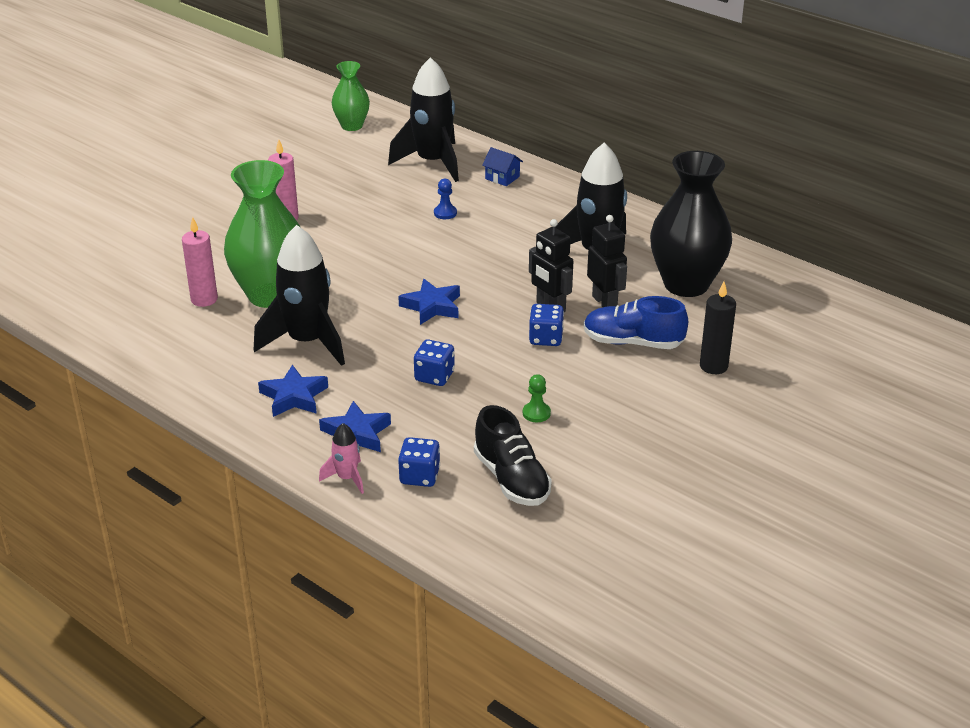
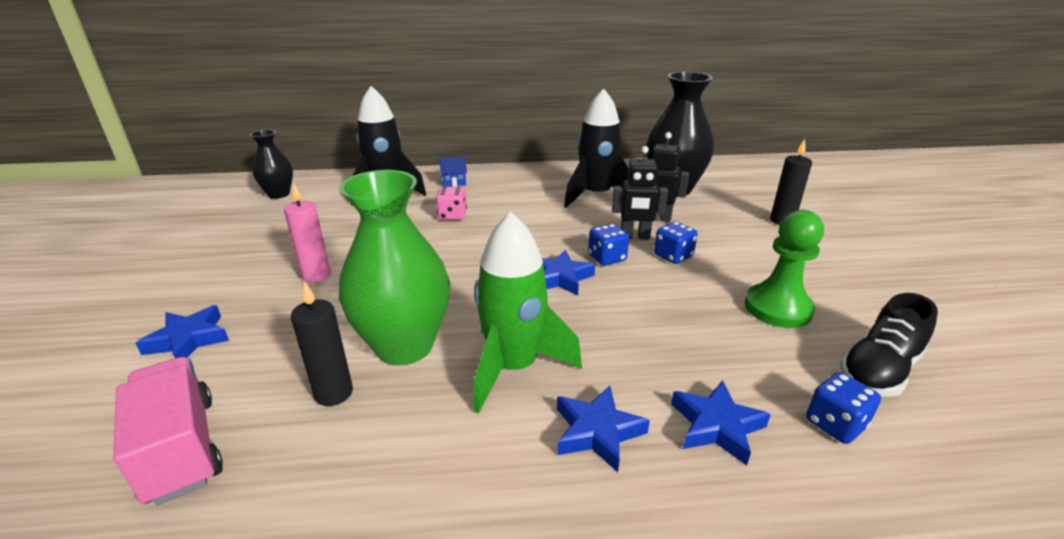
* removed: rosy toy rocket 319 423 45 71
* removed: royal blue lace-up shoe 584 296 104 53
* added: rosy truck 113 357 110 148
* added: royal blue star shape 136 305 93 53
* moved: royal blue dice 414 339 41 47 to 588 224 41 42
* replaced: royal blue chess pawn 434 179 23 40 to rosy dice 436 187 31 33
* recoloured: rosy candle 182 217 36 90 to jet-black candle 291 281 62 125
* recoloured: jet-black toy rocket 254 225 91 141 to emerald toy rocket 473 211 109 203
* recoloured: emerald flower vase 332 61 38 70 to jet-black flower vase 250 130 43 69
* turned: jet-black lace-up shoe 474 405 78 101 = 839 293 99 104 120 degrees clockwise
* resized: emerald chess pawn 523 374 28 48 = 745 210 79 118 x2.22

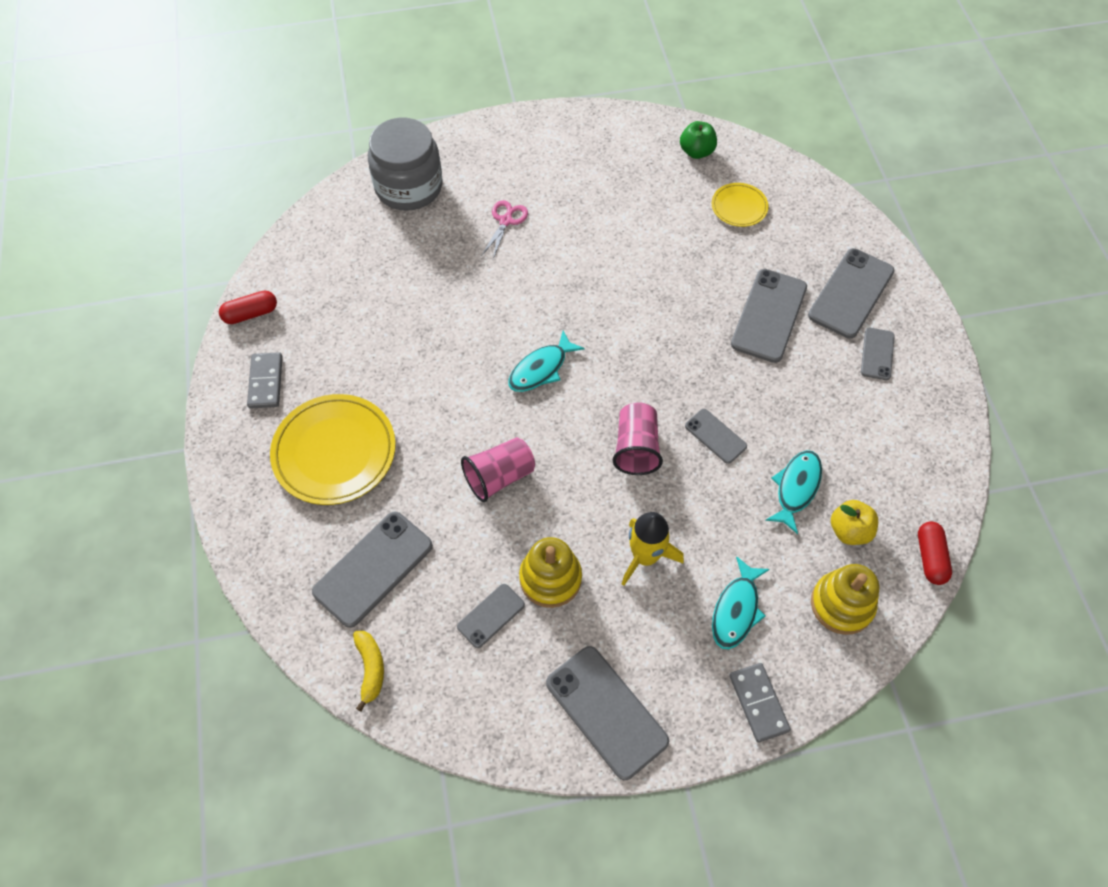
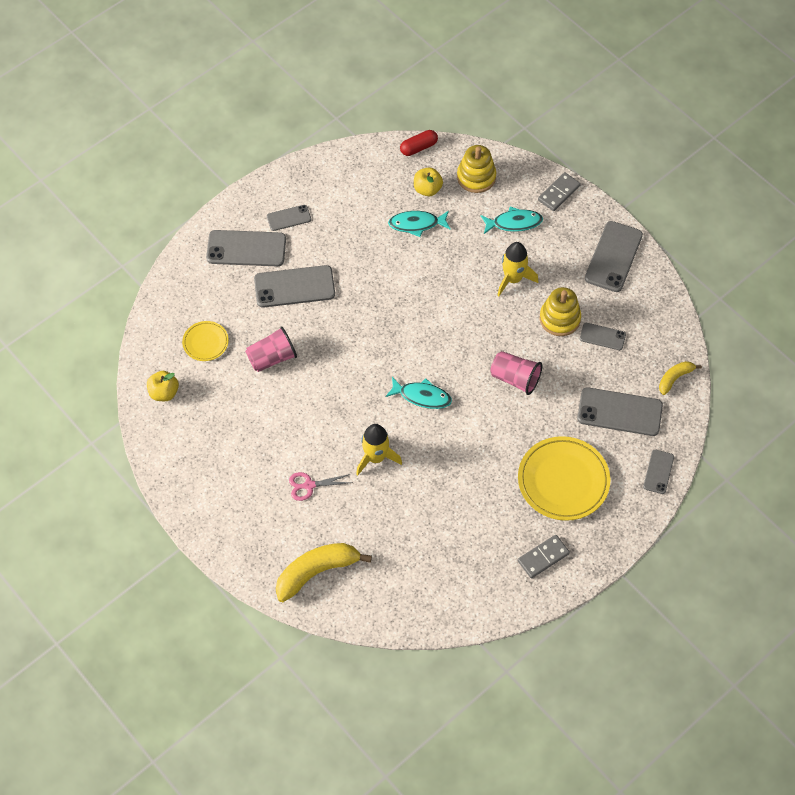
* removed: red pill 219 290 58 34
* added: golden toy rocket 356 424 46 51
* moved: rosy beaker 613 402 50 73 to 245 326 52 46
* moved: grey mobile phone 685 409 62 55 to 643 450 31 44
* replaced: grey jam jar 368 118 75 93 to golden banana fruit 276 543 96 59
* recoloured: emerald apple 680 121 37 38 to golden apple 147 371 32 30

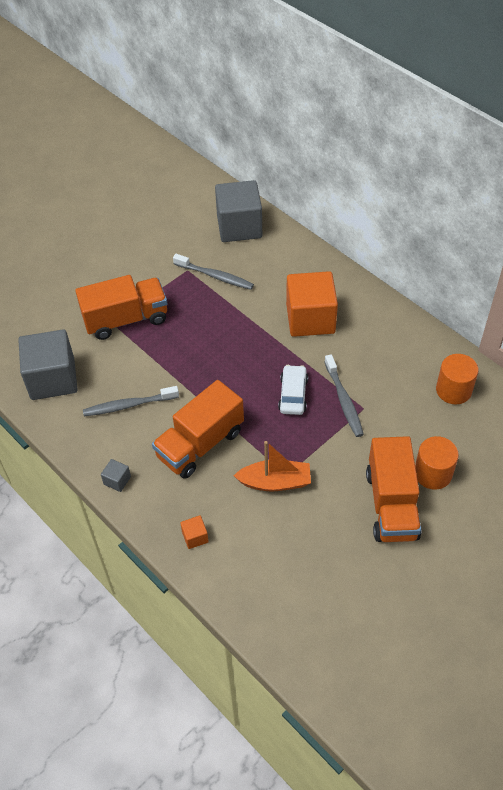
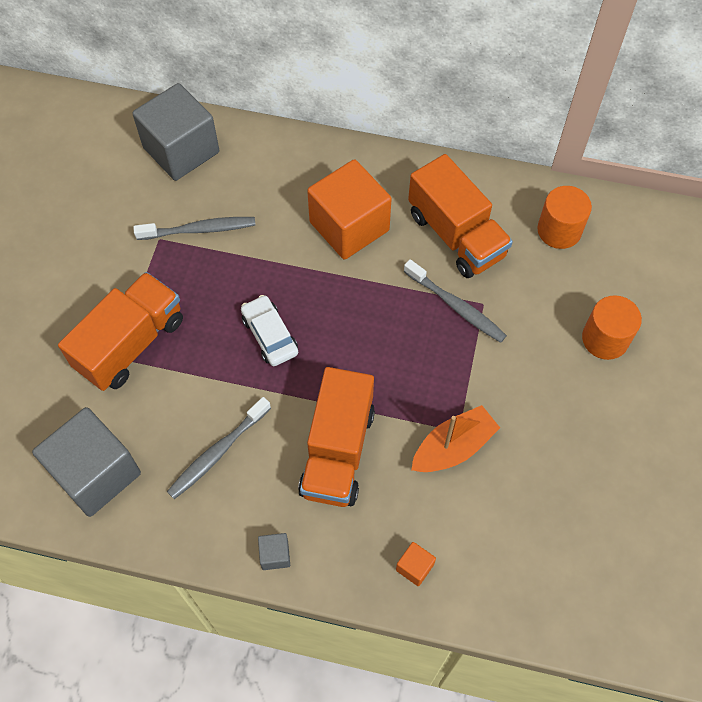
* moved: snow-white automobile 278 365 30 50 to 241 295 57 71
* moved: orange truck 366 436 55 106 to 408 154 105 124

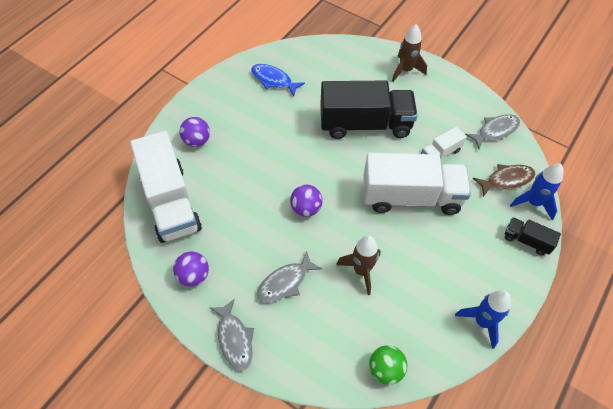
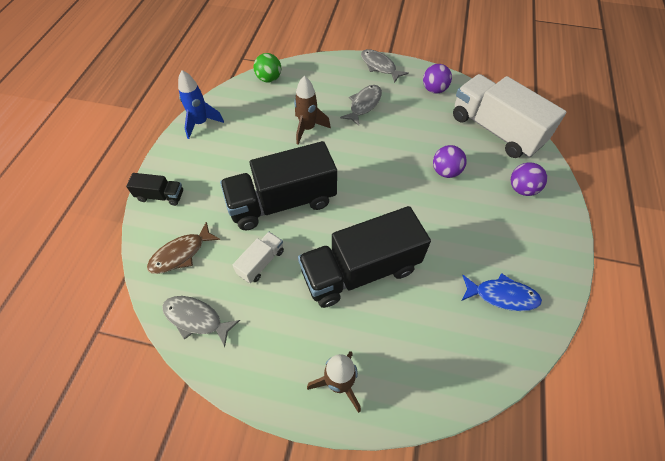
* removed: royal blue toy rocket 510 163 54 57
* moved: royal purple sphere 290 184 33 33 to 433 145 34 33
* recoloured: snow-white truck 364 152 107 63 to jet-black truck 220 141 117 89
* turned: grey toy fish 465 114 55 35 = 162 296 78 51 75 degrees clockwise

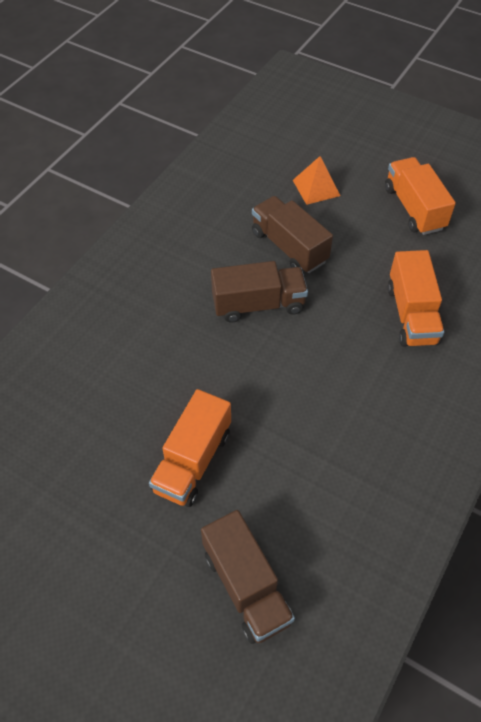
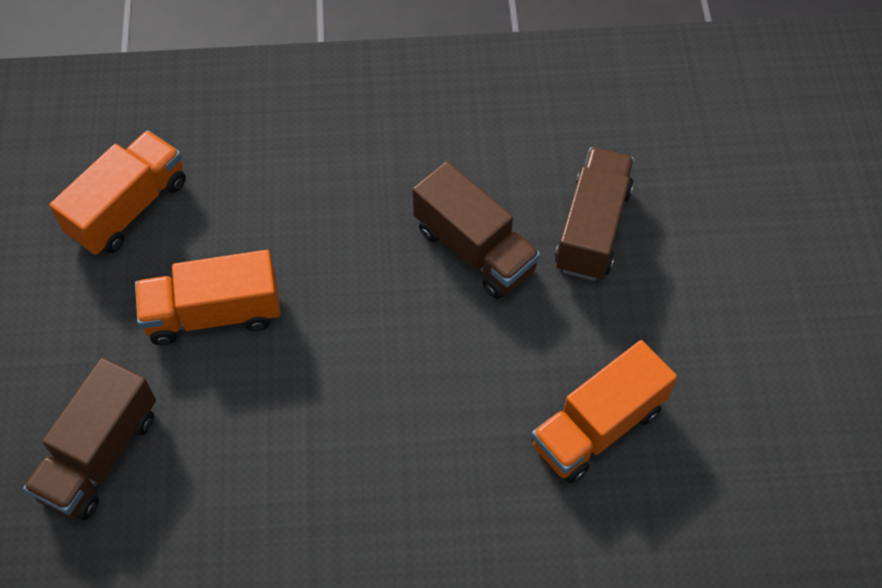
* removed: orange pyramid shape 293 156 48 49
* moved: orange truck 385 157 71 78 to 49 130 137 125

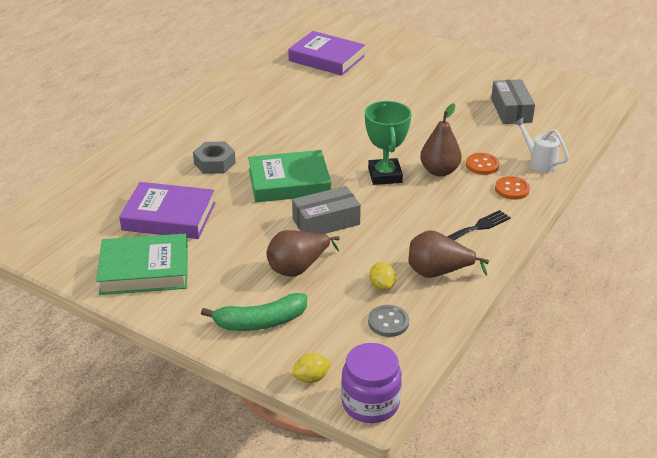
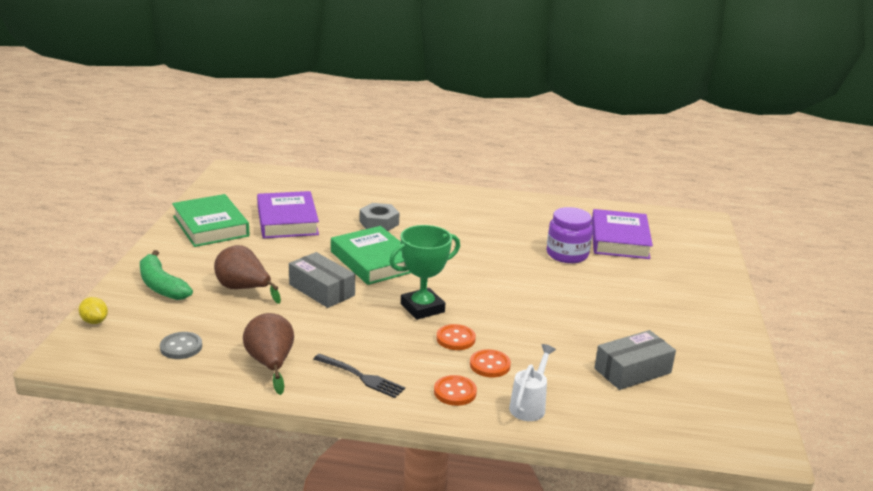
* removed: golden toy lemon 369 262 27 28
* moved: royal purple jam jar 341 343 61 80 to 547 207 46 56
* replaced: brown toy pear 420 103 42 73 to orange sewing button 436 324 40 26

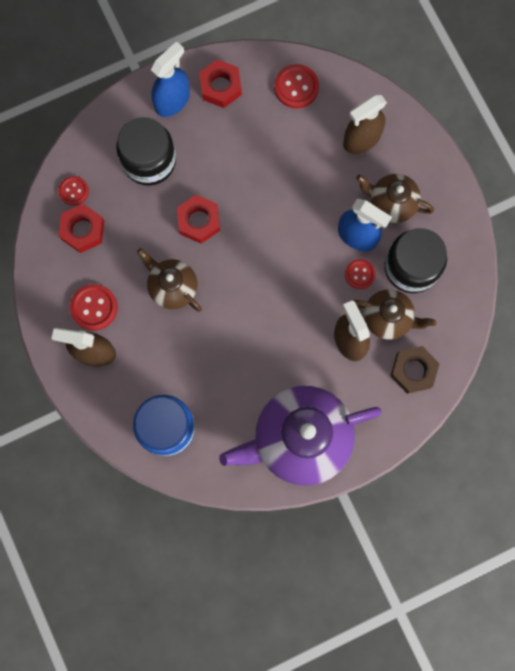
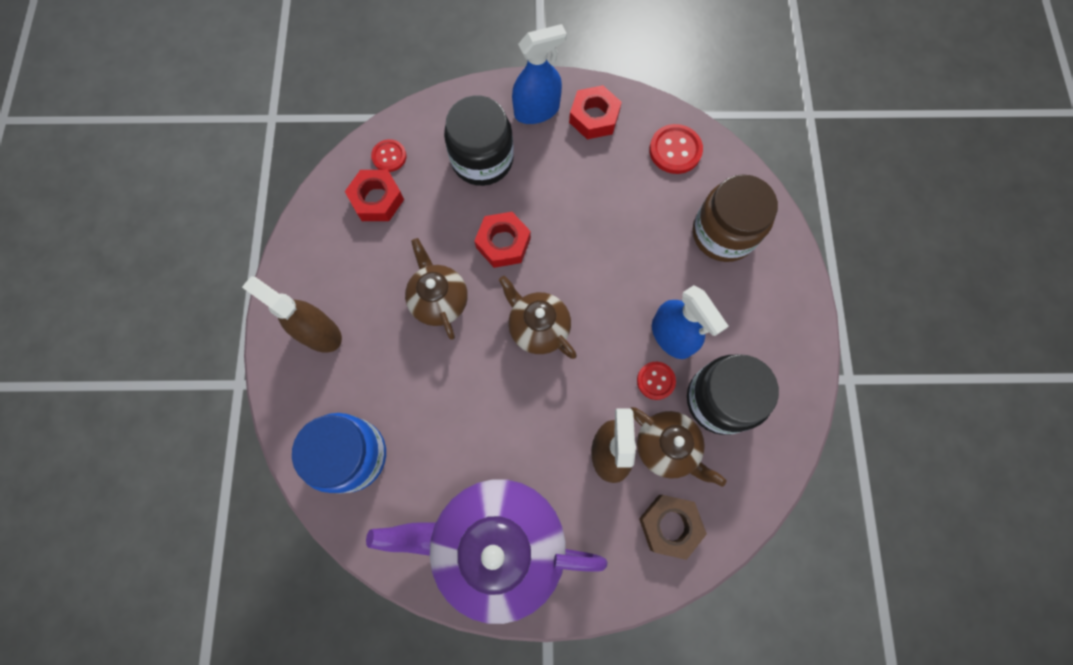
* removed: red sewing button 70 284 48 47
* moved: brown teapot 356 174 78 49 to 499 276 78 83
* replaced: brown spray bottle 343 95 44 59 to brown jam jar 693 174 85 88

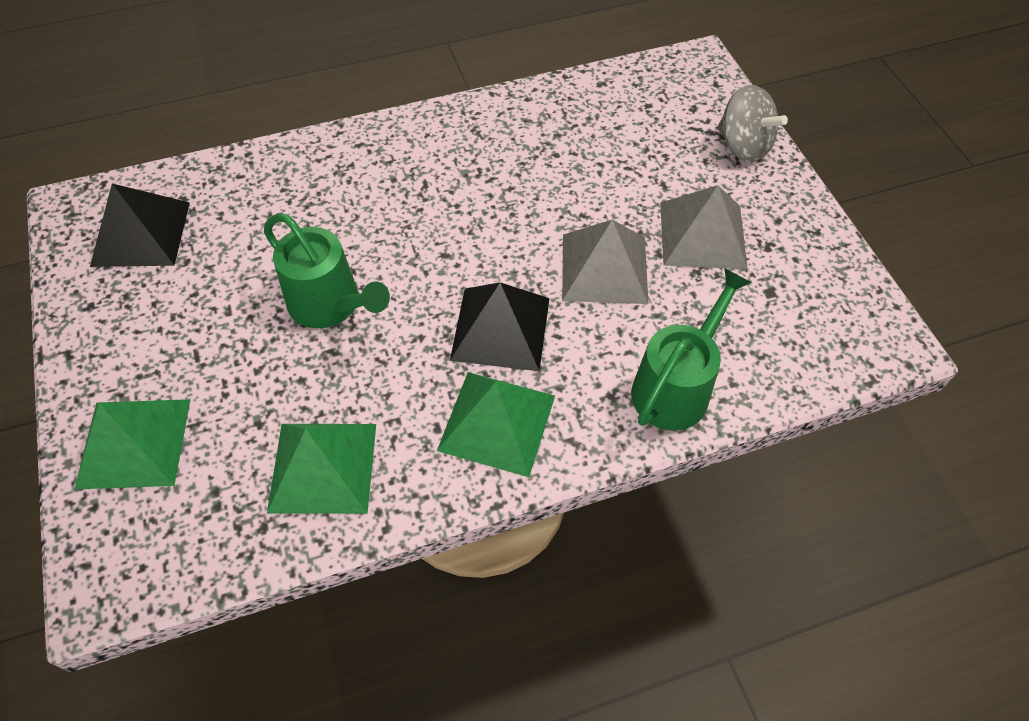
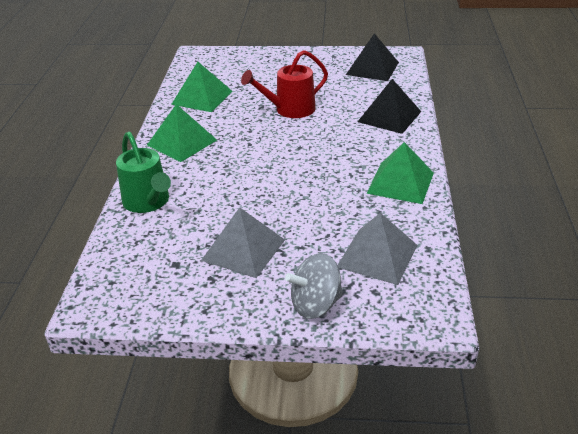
* moved: emerald pyramid shape 75 399 116 90 to 366 142 68 62
* moved: jet-black pyramid shape 450 282 100 89 to 358 79 63 55
* moved: grey pyramid shape 562 220 87 84 to 338 213 80 72
* recoloured: emerald watering can 264 213 126 115 to red watering can 241 50 87 68

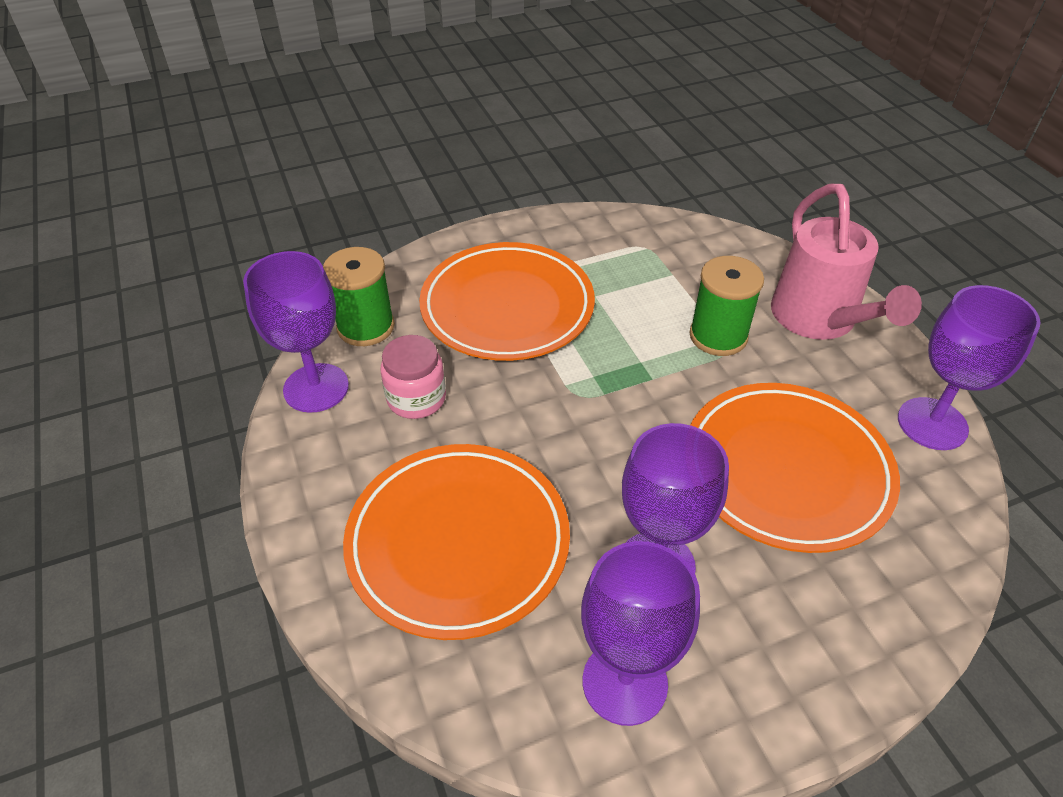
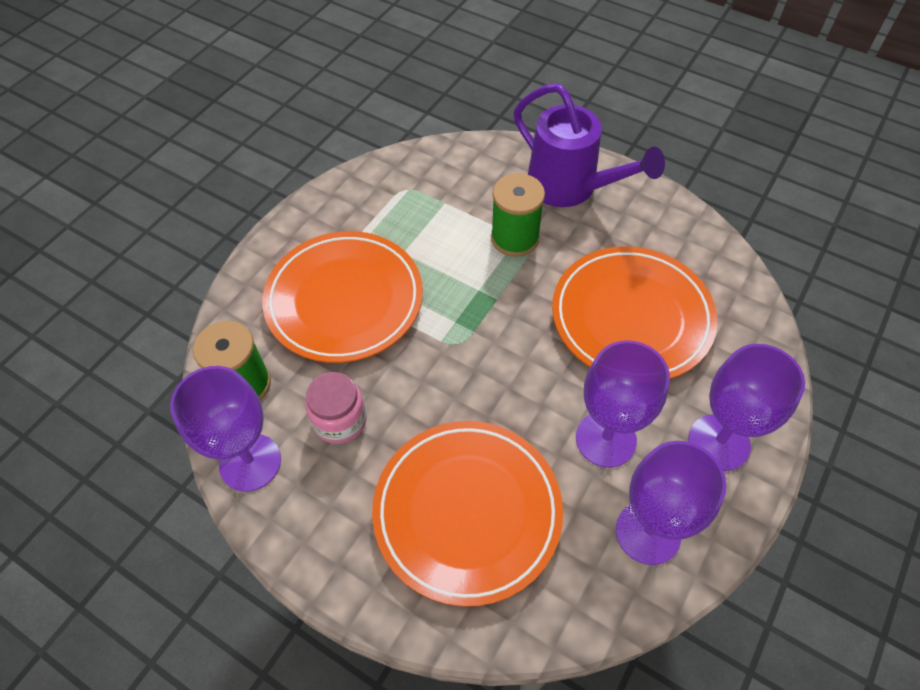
* moved: royal purple wine glass 898 285 143 165 to 688 344 117 127
* recoloured: rosy watering can 771 184 151 156 to royal purple watering can 514 83 151 124

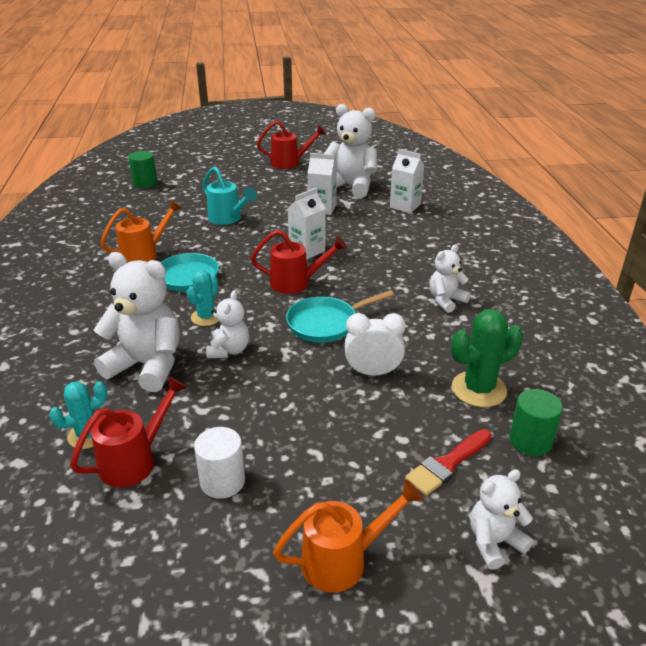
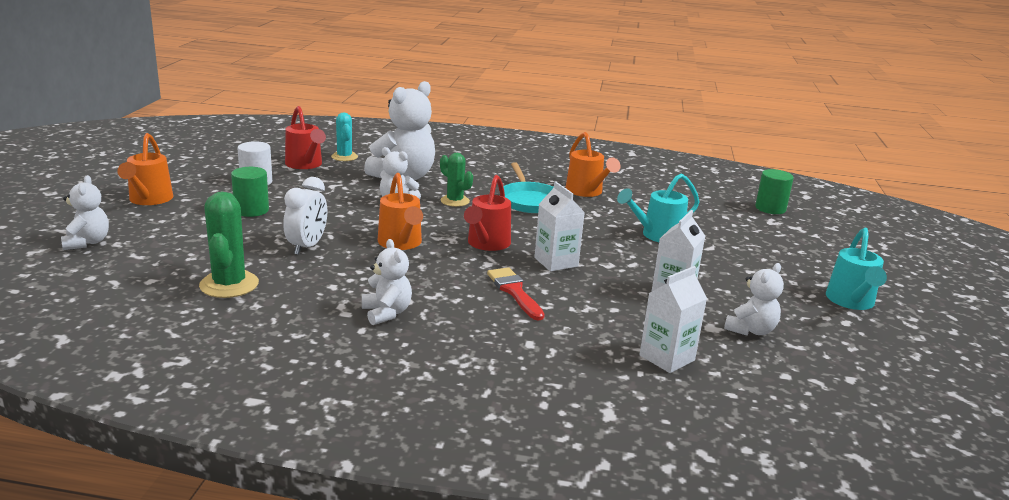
* moved: red paint brush 405 429 87 67 to 487 267 58 54
* moved: emerald cylinder shape 509 389 54 67 to 231 167 38 50
* replaced: aqua pan 286 290 108 53 to orange watering can 378 173 45 77
* recoloured: aqua saguaro cactus 187 270 32 56 to emerald saguaro cactus 440 153 33 54
* recoloured: red watering can 257 121 69 48 to aqua watering can 826 228 61 82
* resized: snow-white teddy 324 104 53 94 = 724 263 60 73 x0.55

